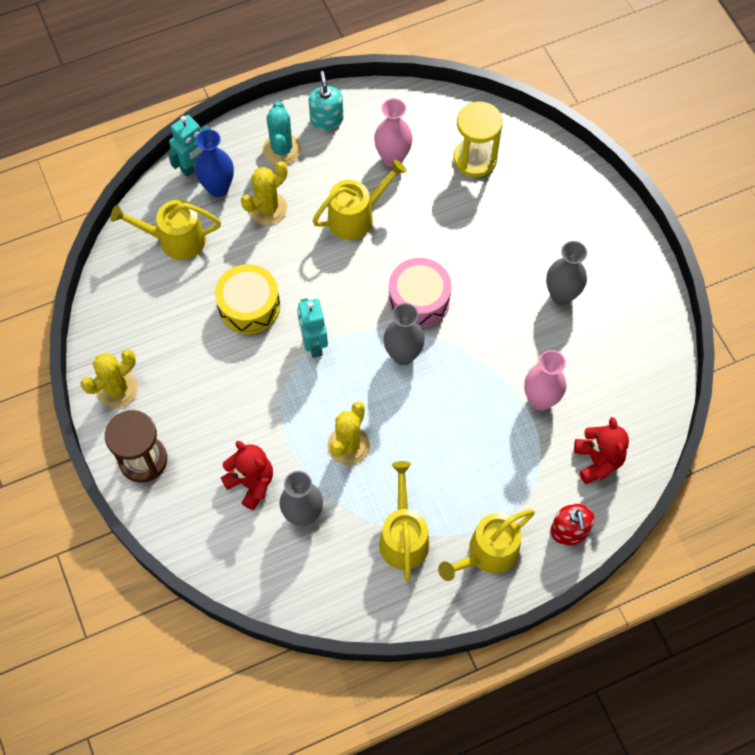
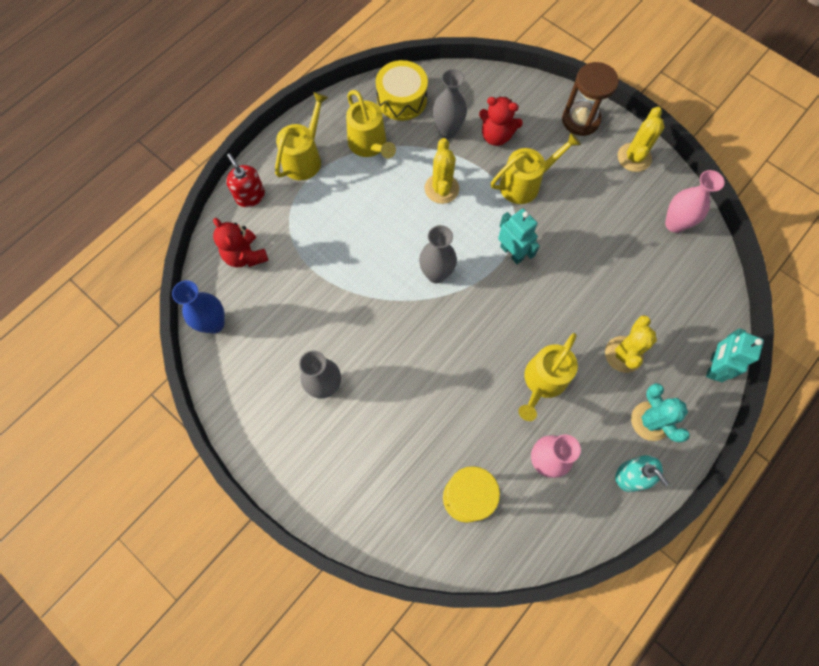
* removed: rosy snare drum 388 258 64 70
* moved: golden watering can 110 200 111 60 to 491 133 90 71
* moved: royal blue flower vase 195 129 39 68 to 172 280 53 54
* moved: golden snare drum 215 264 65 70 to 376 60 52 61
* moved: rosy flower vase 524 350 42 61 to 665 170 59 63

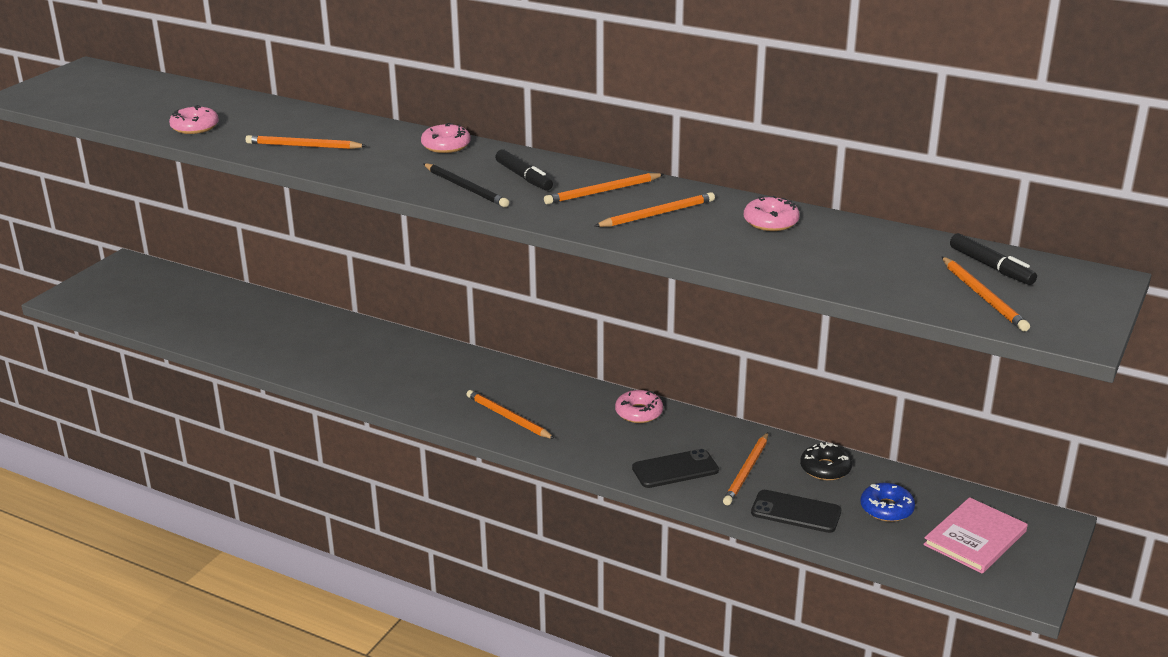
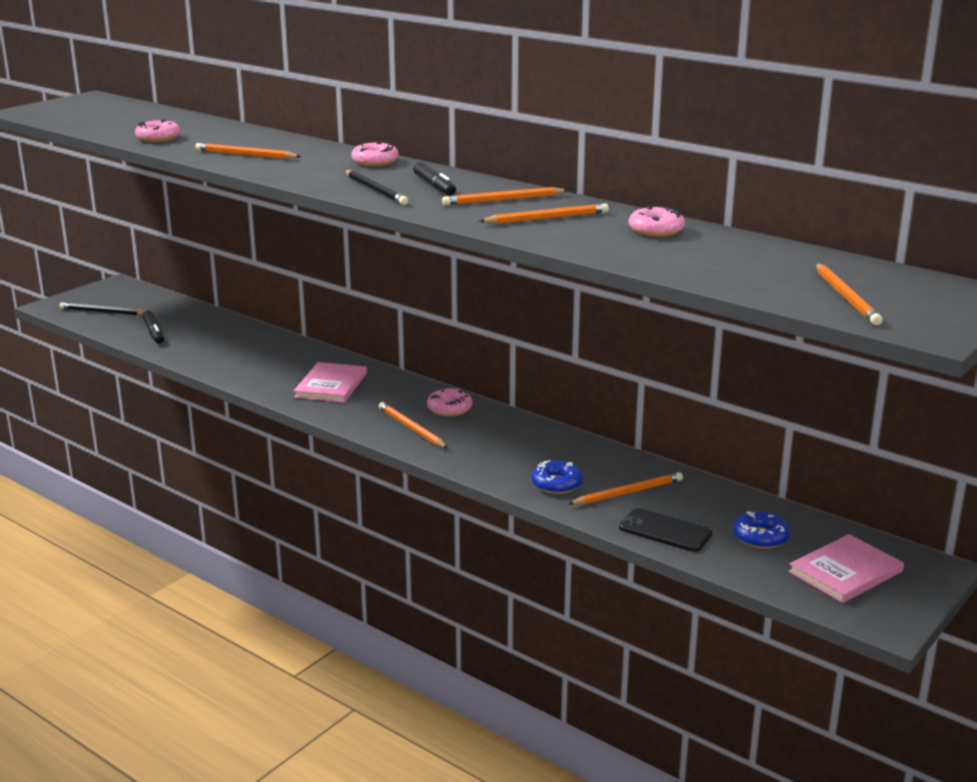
* removed: jet-black glazed donut 800 442 52 39
* added: jet-black lead pencil 59 302 86 14
* added: rosy hardback 294 362 73 41
* moved: rosy glazed donut 615 390 48 33 to 427 388 46 29
* moved: jet-black marker pen 950 233 87 52 to 142 311 22 33
* replaced: jet-black mobile phone 632 449 87 39 to royal blue glazed donut 532 460 51 34
* turned: orange lead pencil 723 432 45 73 = 568 472 115 33 150 degrees counterclockwise

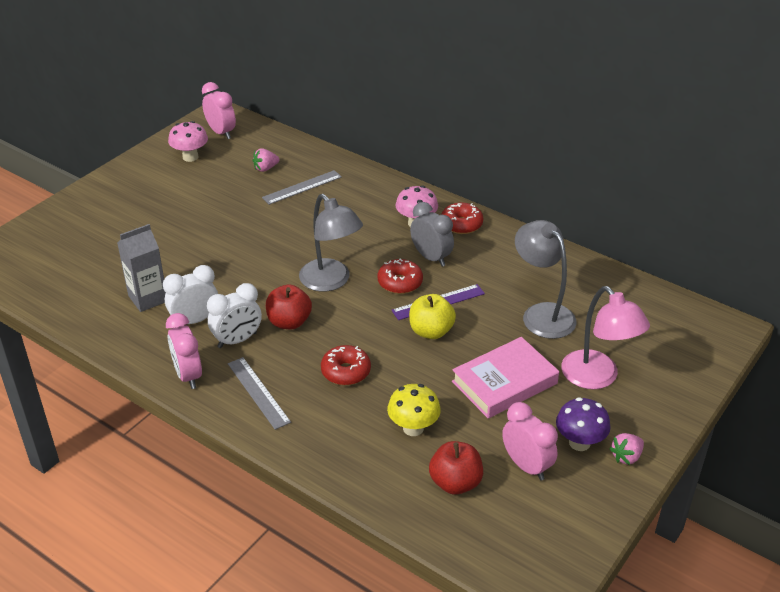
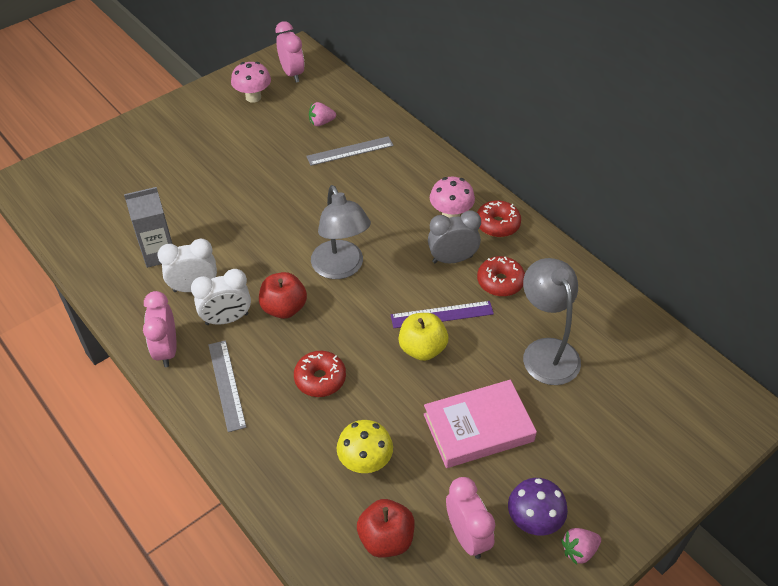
* removed: rosy reading lamp 561 286 89 103
* moved: red glazed donut 378 259 45 35 to 477 256 48 40
* turned: grey clock 410 202 44 65 = 428 210 53 53 75 degrees counterclockwise

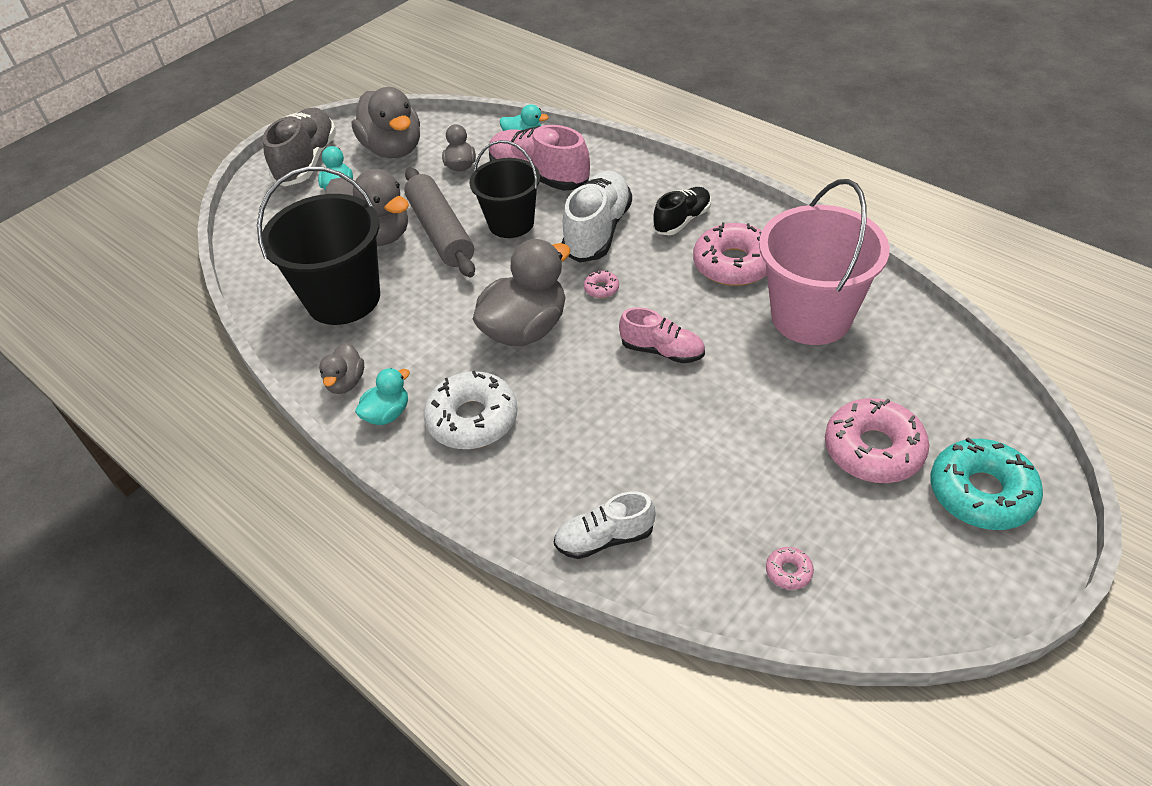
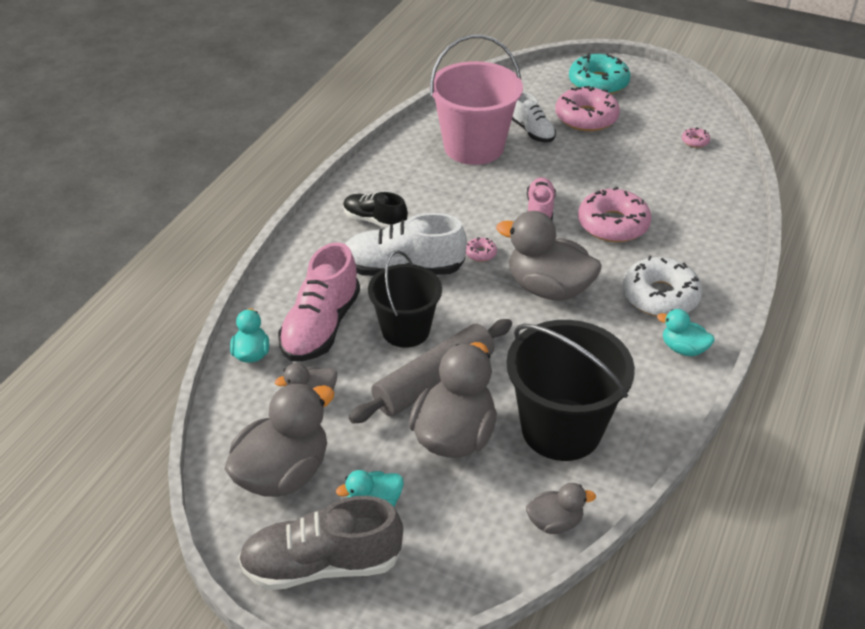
* moved: grey duck 319 342 45 52 to 526 483 70 51
* moved: snow-white lace-up shoe 554 491 102 68 to 512 92 44 51
* moved: rosy glazed donut 693 222 74 64 to 578 187 74 55

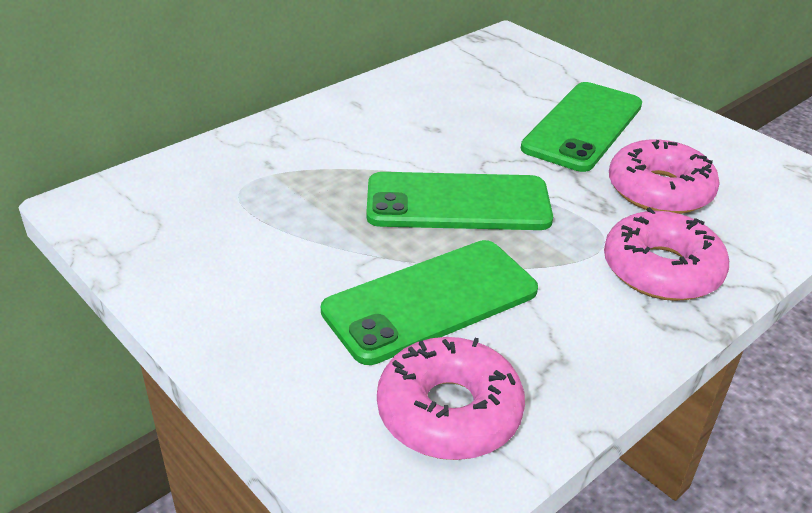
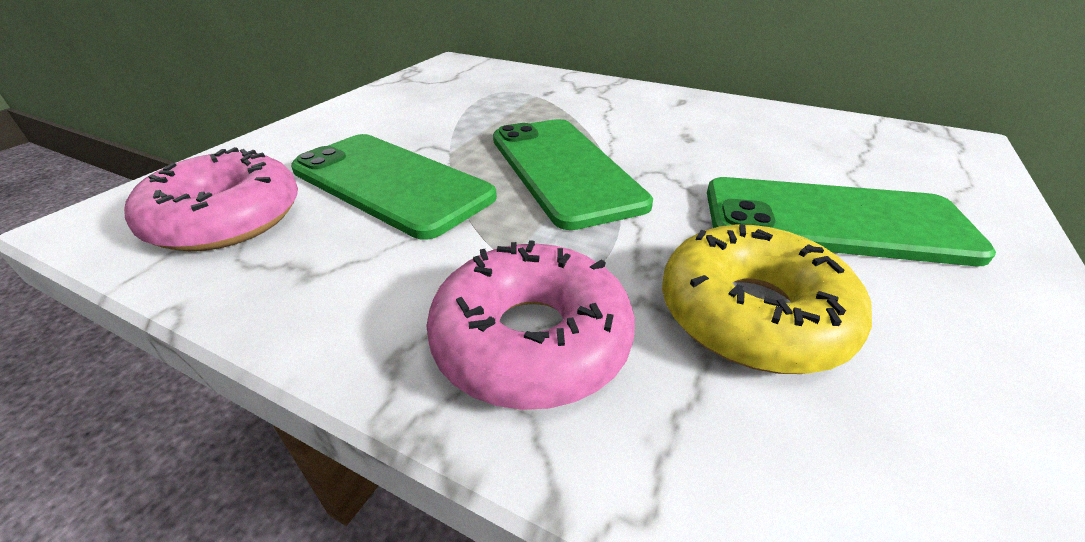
* recoloured: rosy glazed donut 609 139 111 75 to golden glazed donut 662 224 210 150

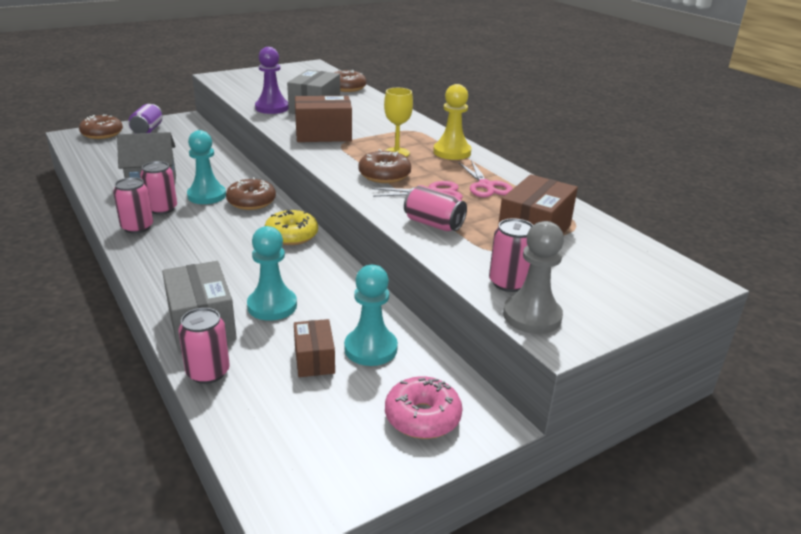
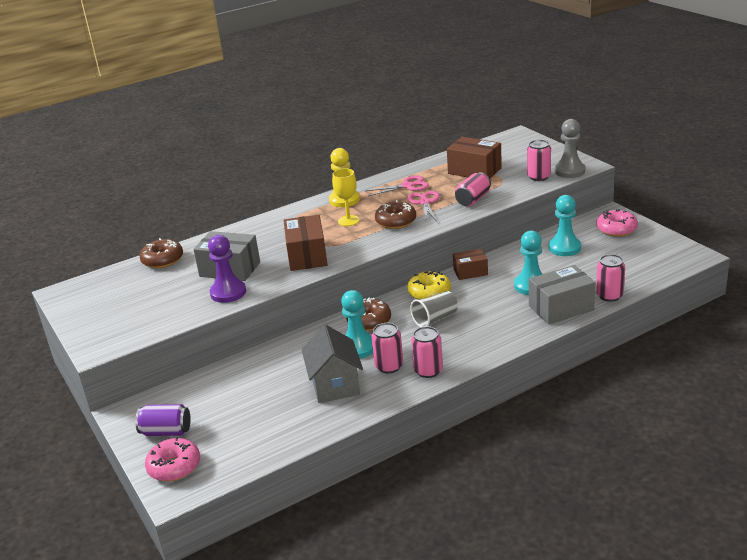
* added: grey beaker 410 291 48 36
* moved: brown parcel 294 319 41 58 to 453 249 35 31
* recoloured: brown glazed donut 79 114 44 25 to rosy glazed donut 145 437 55 45

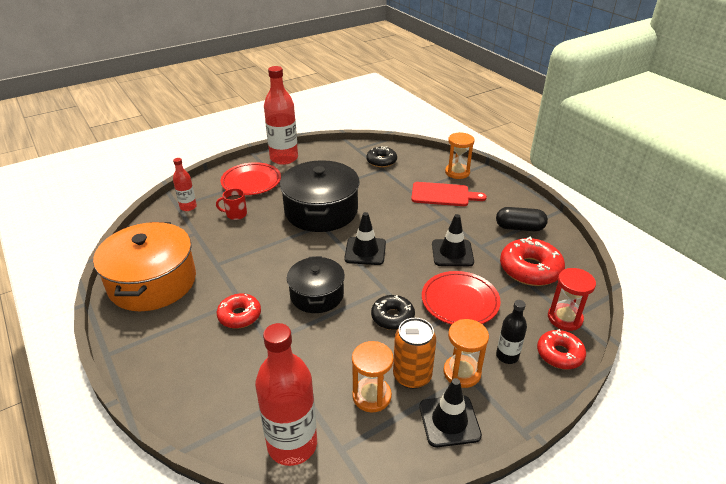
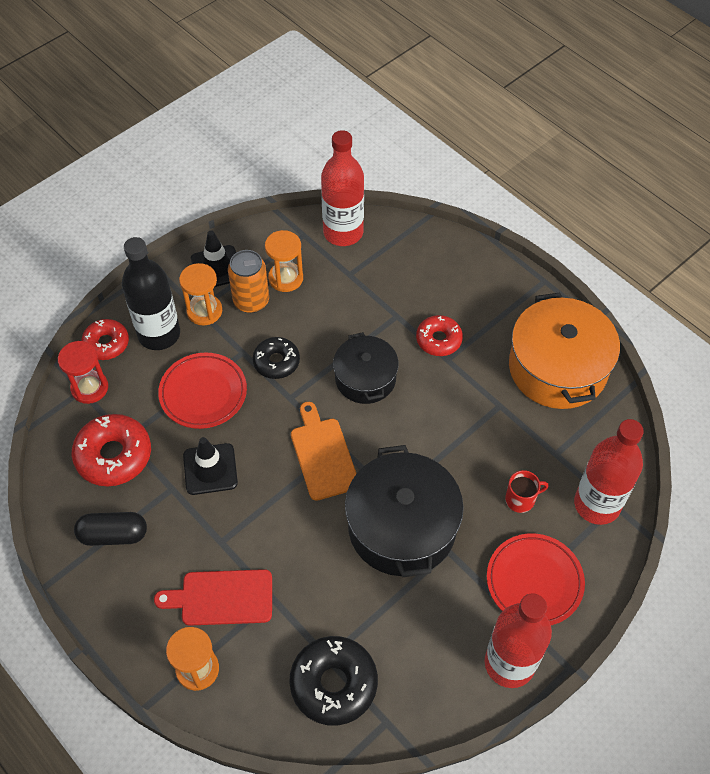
* replaced: jet-black safety cone 344 212 42 53 to orange bread board 291 402 66 99
* resized: red flask 173 158 24 53 = 574 419 70 106 x1.92
* resized: jet-black glazed donut 366 146 31 21 = 289 636 89 90 x1.57
* resized: jet-black flask 496 300 31 64 = 122 237 58 113 x1.92

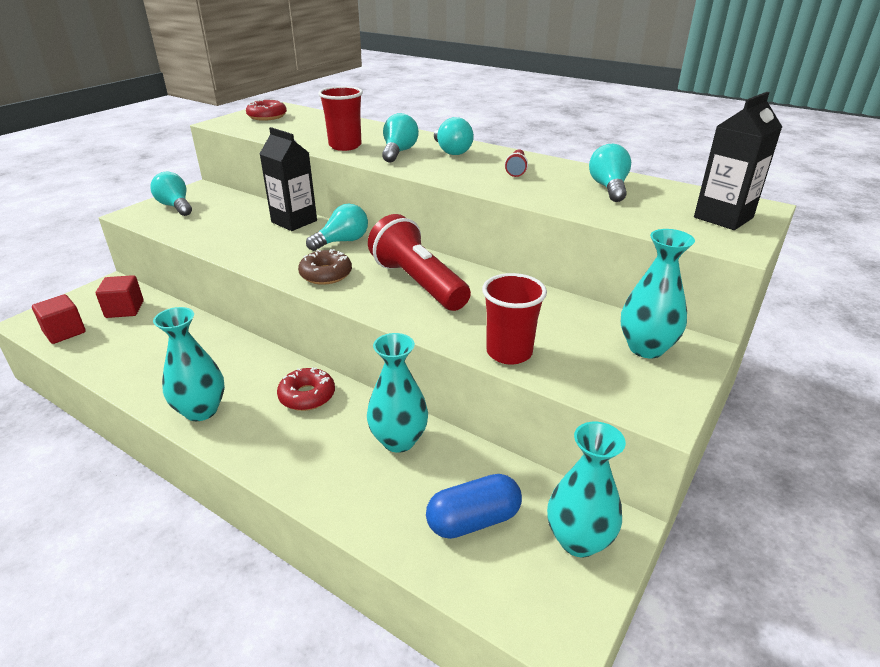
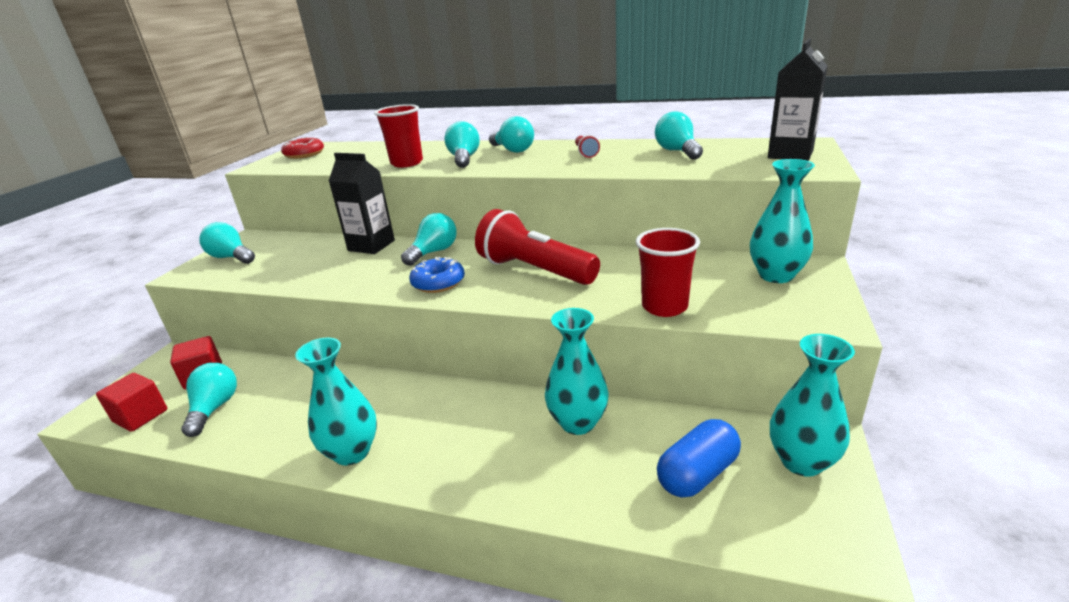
* removed: red glazed donut 277 367 58 44
* added: aqua light bulb 181 363 56 74
* recoloured: brown glazed donut 298 249 54 36 to royal blue glazed donut 409 257 56 36

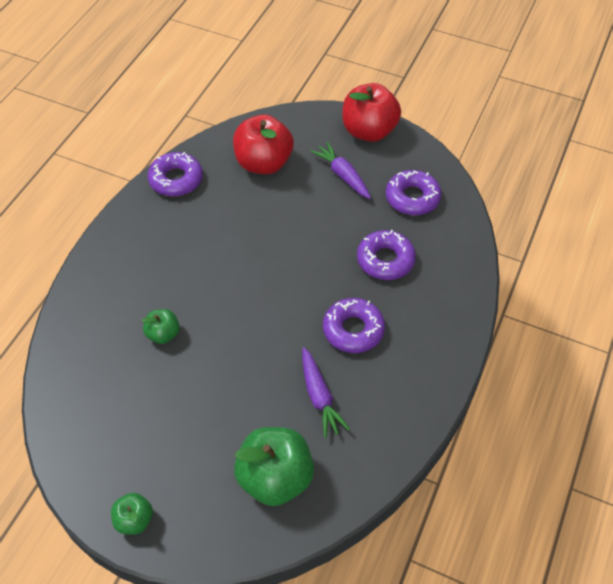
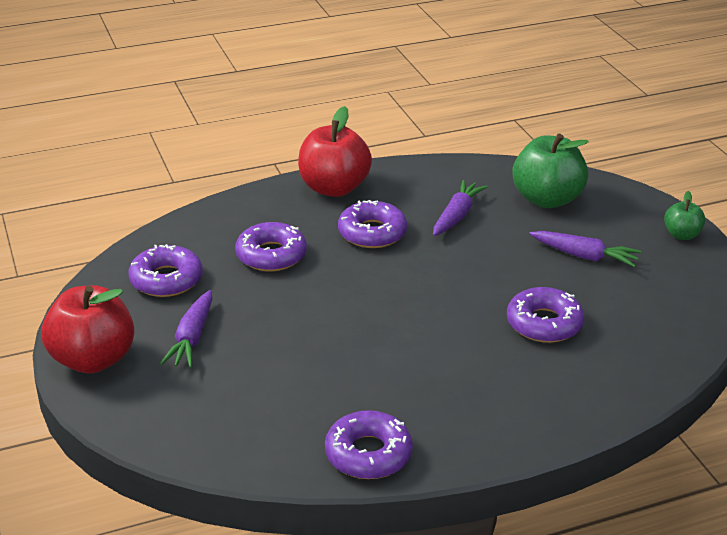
* added: royal purple root vegetable 529 231 112 36
* moved: red apple 233 114 61 60 to 298 106 74 91
* replaced: emerald apple 142 309 38 35 to royal purple glazed donut 507 287 78 56

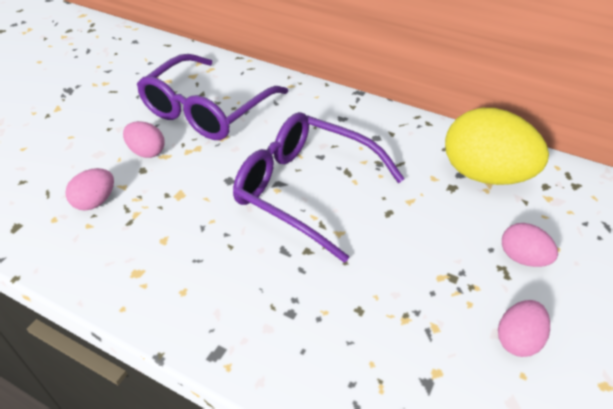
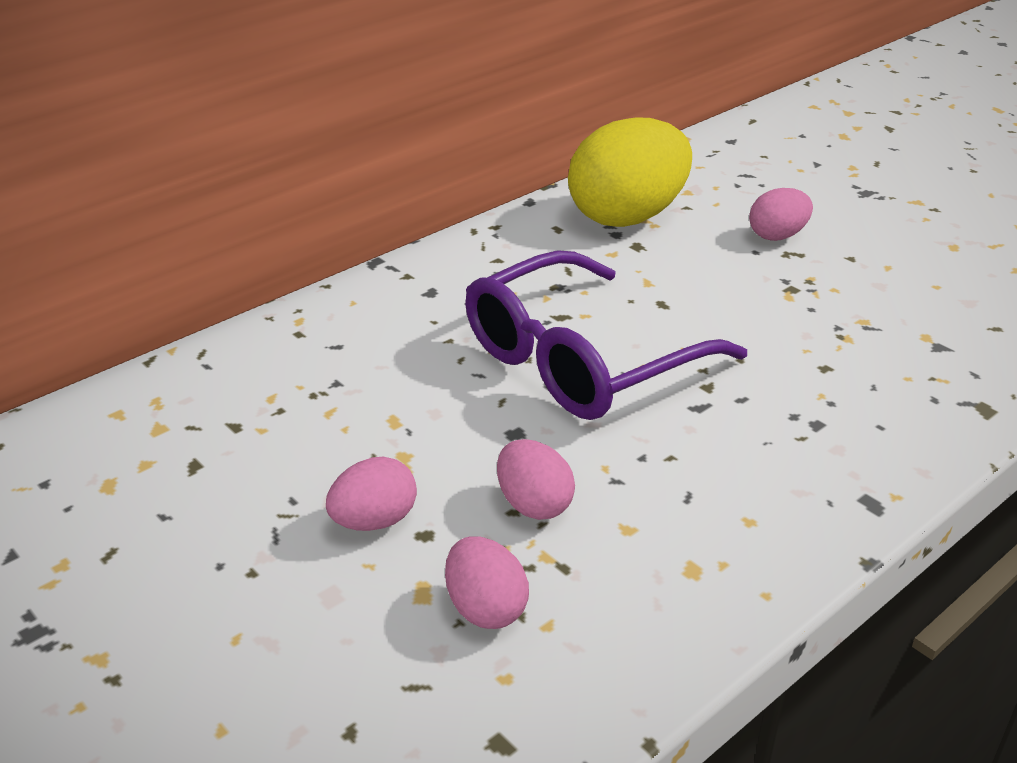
* removed: royal purple glasses 137 54 151 86
* moved: rosy toy egg 498 300 52 57 to 497 439 78 81

